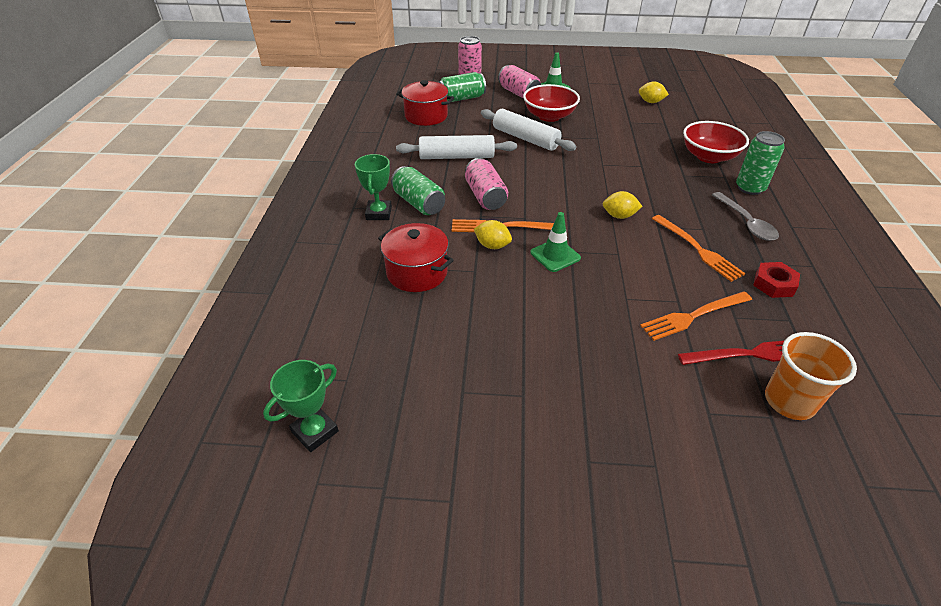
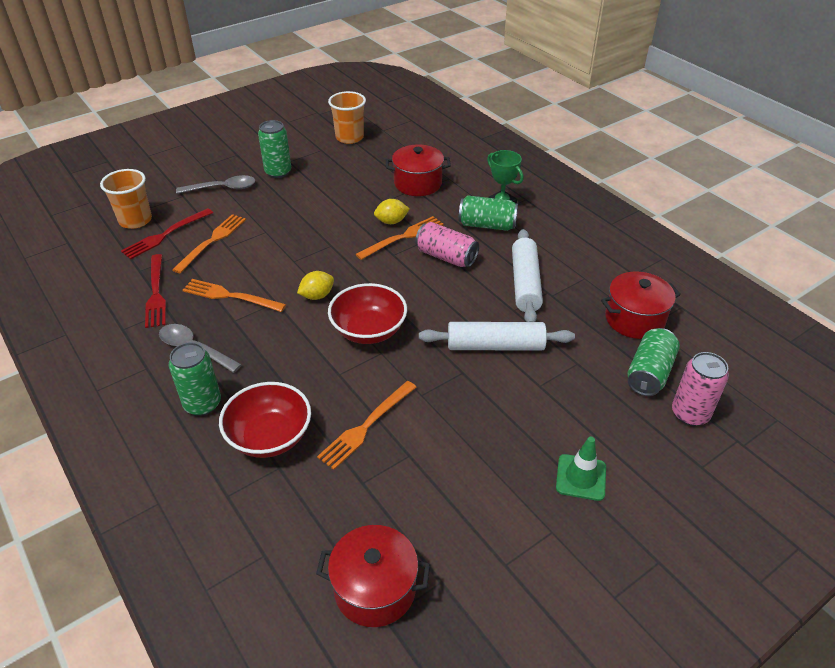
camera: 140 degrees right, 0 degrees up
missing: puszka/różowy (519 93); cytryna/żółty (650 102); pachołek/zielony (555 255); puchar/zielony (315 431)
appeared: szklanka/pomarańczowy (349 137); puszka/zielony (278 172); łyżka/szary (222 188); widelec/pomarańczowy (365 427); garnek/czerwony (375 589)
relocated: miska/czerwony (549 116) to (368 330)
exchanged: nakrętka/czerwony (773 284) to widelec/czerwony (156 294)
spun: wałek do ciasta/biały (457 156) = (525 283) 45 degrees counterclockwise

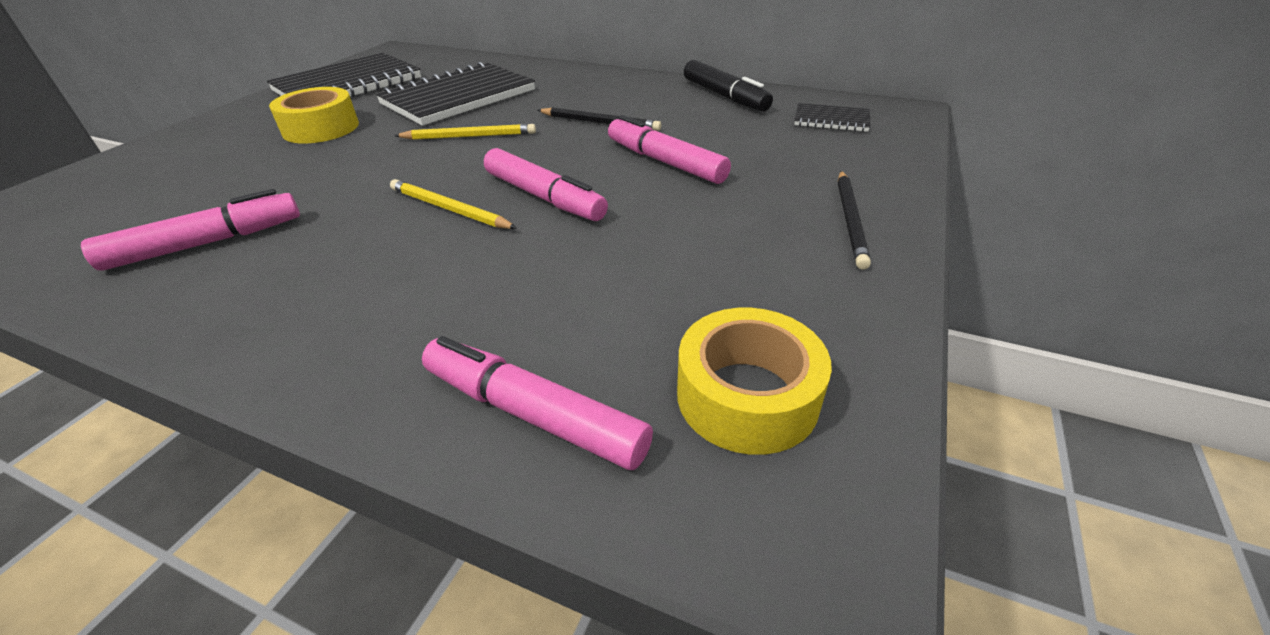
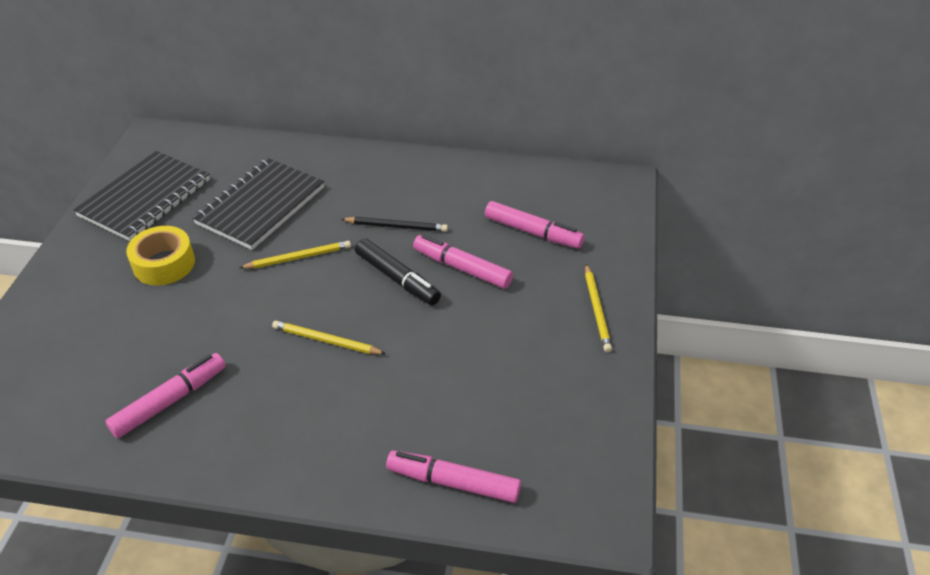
camera: 15 degrees left, 5 degrees up
missing: zeszyt/czarny (831 120); taśma klejąca/żółty (747 396)
relocated: flamaster/czarny (724 96) to (397 278); flamaster/różowy (544 197) to (532 232)
colour: ołówek/czarny (850 220) to ołówek/żółty (597 310)

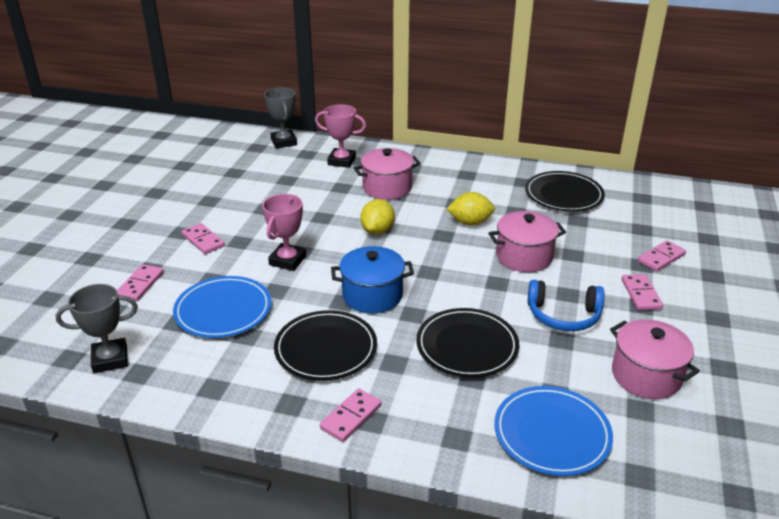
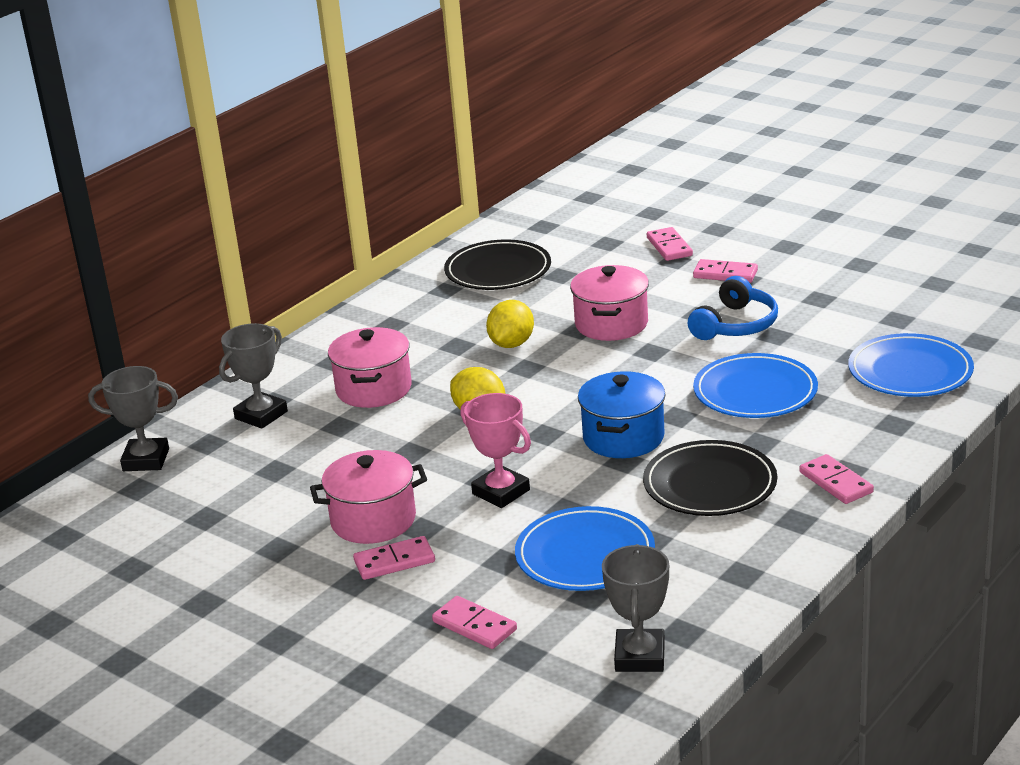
camera: 65 degrees left, 5 degrees down
relocated: garnek/różowy (646 376) to (373 520)
colour: puchar/różowy (341 161) to puchar/szary (261 415); talerz/czarny (467 346) to talerz/niebieski (755 392)

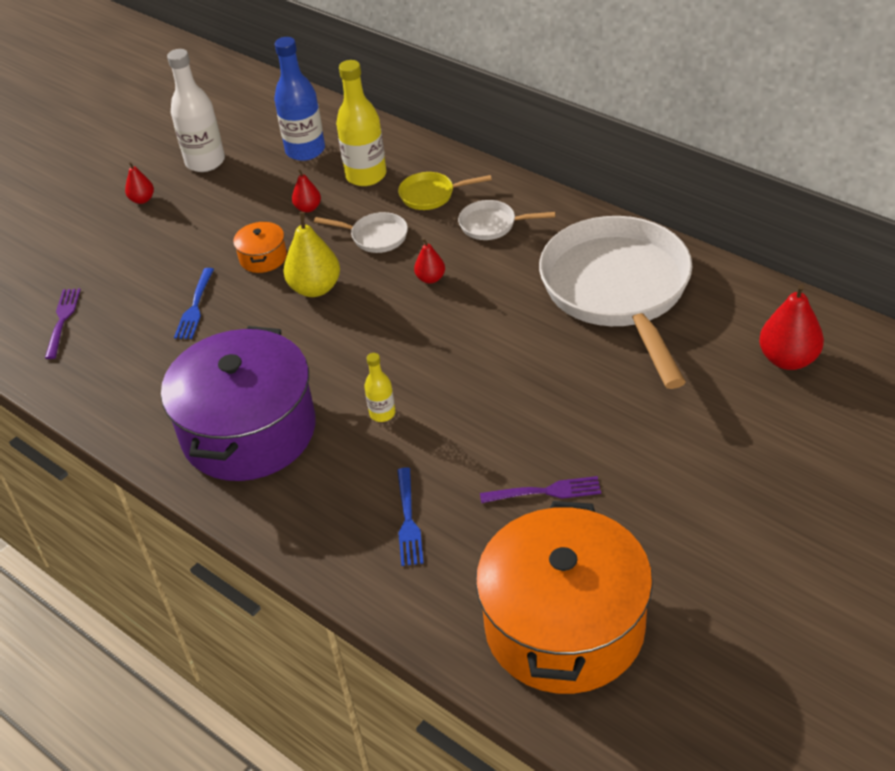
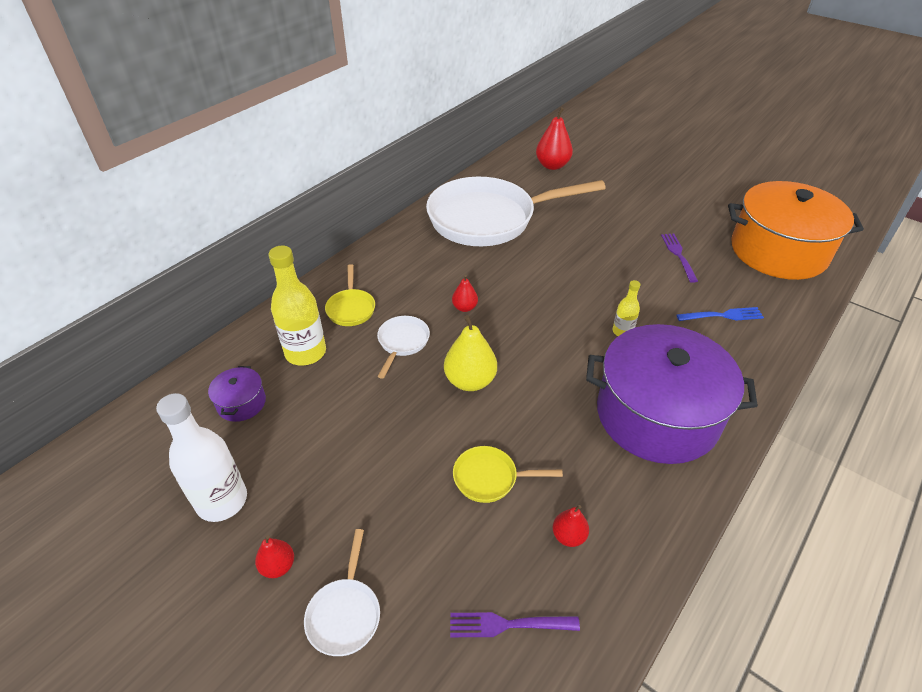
camera: 95 degrees left, 0 degrees up
missing: garnek/pomarańczowy (263 257)
relocated: gruszka/czerwony (308 208) to (568 536); patelnia/biały (492 225) to (345 614)
exchanged: butelka/niebieski (305 150) to garnek/fioletowy (241 403); widelec/niebieski (195 306) to patelnia/żółty (490 478)

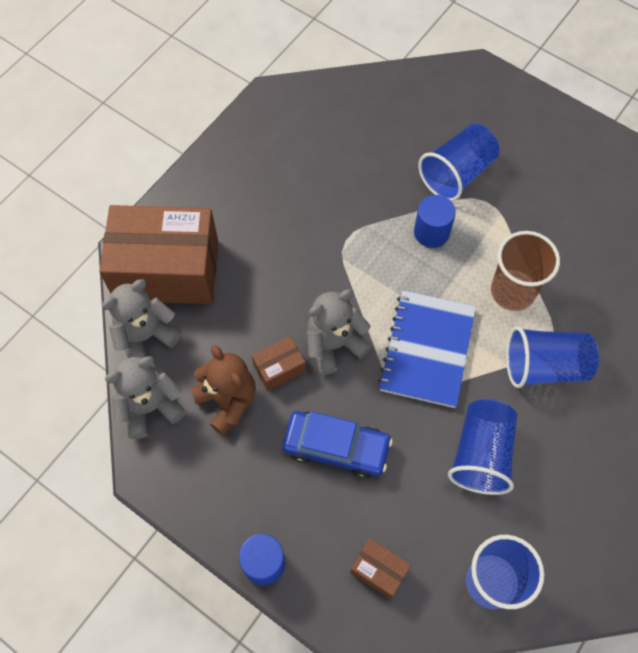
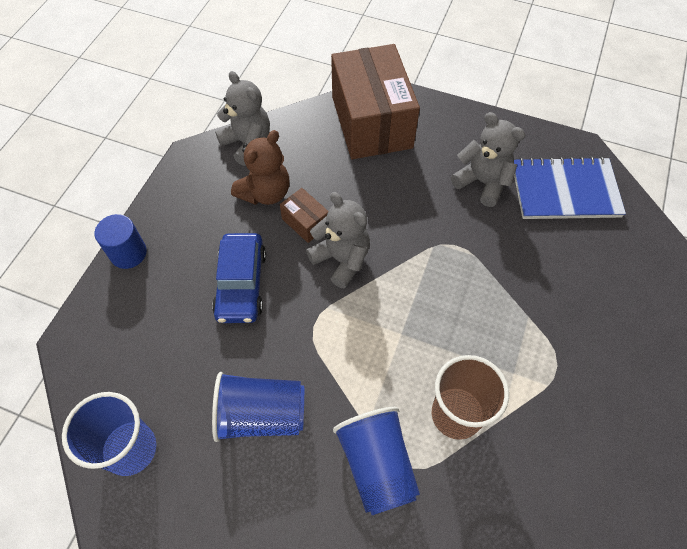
camera: 75 degrees right, 5 degrees down
missing: szklanka/niebieski (456 174); walec/niebieski (431 232); pudełko/brązowy (379 571)
relocated: miś/szary (145 336) to (482 182); zeszyt/niebieski (427 350) to (565 191)

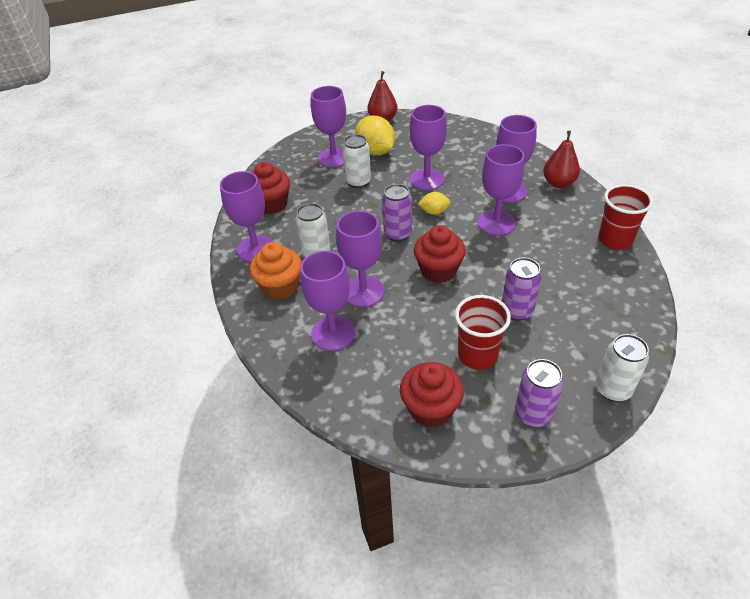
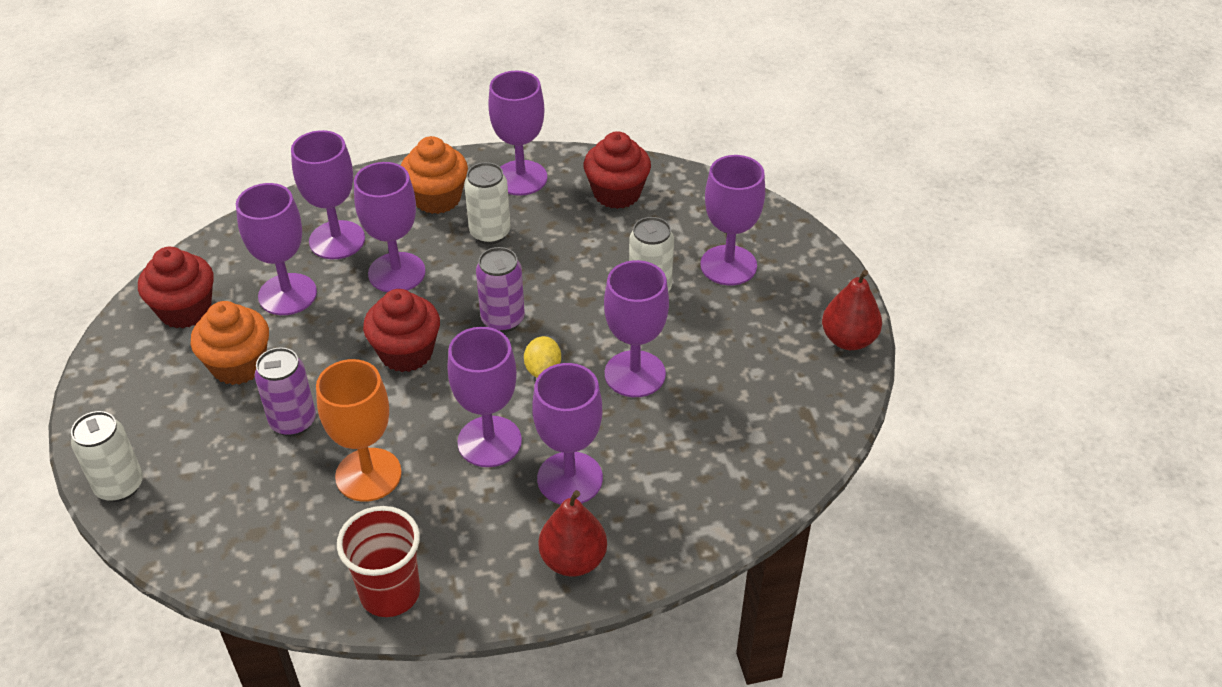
camera: 95 degrees right, 0 degrees up
missing: cytryna/żółty (375 152); puszka/fioletowy (533 414)
appeared: kielich/fioletowy (287 294); kielich/pomarańczowy (368 475)
exchanged: szklanka/czerwony (477 355) to muffinka/pomarańczowy (238 365)

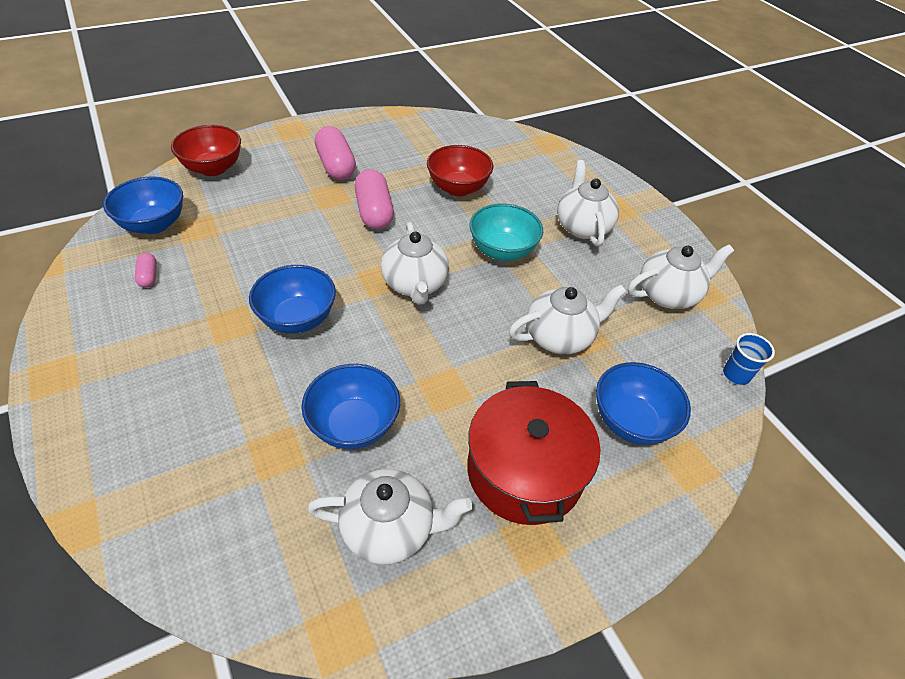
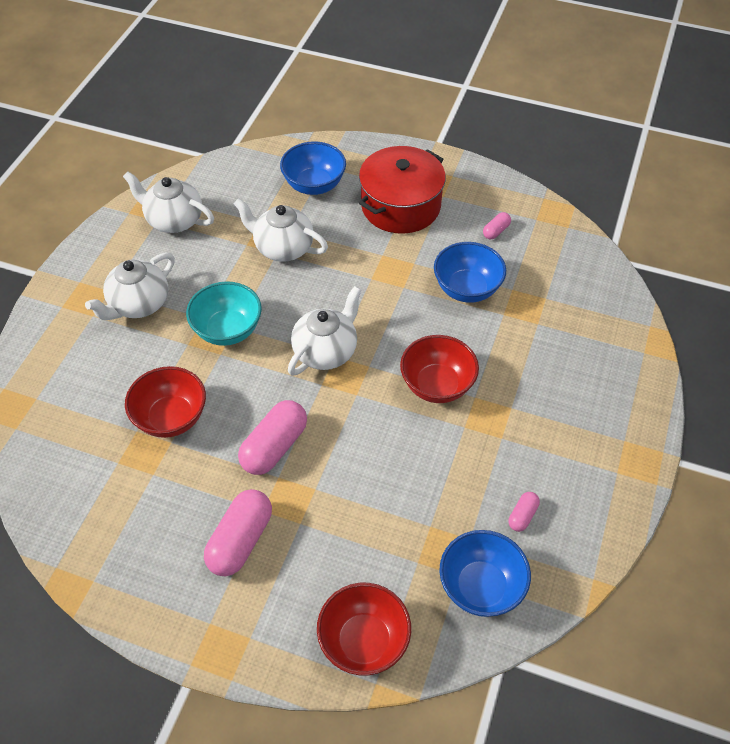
camera: 130 degrees left, 5 degrees up
missing: szklanka/niebieski (736 374)
exchanged: imbryk/biały (390 528) to kapsułka/różowy (496 231)
colour: miska/niebieski (297 318) to miska/czerwony (437 385)

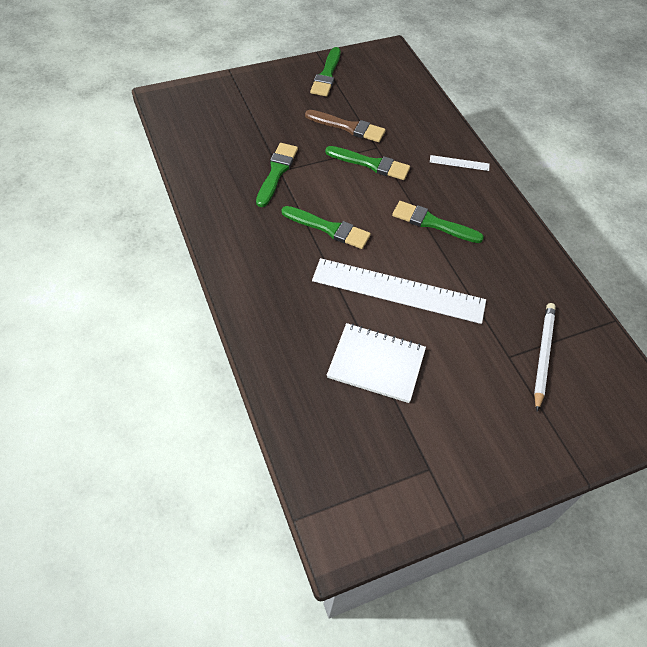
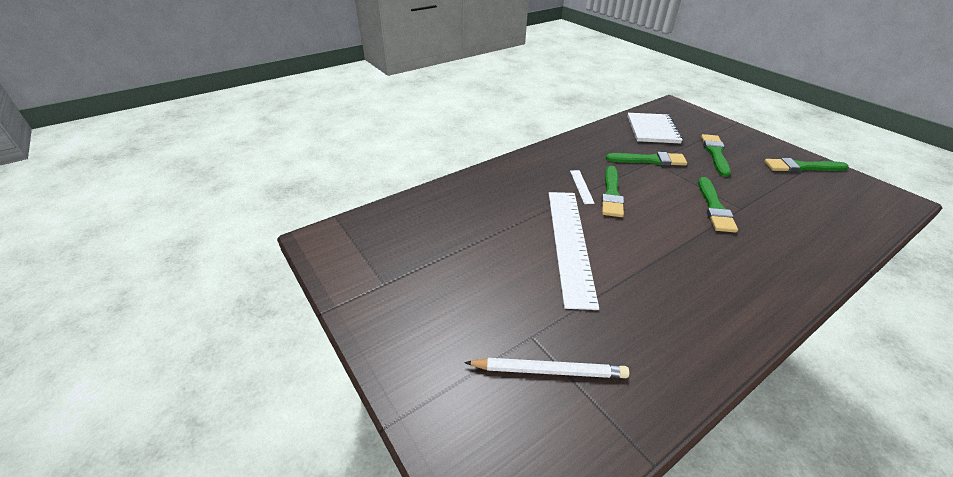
camera: 80 degrees right, 15 degrees down
missing: pędzel/brązowy (348 127)
relocated: linijka/biały (459 163) to (581 186); pędzel/zielony (432 223) to (715 153); zeszyt/biały (376 364) to (652 129)

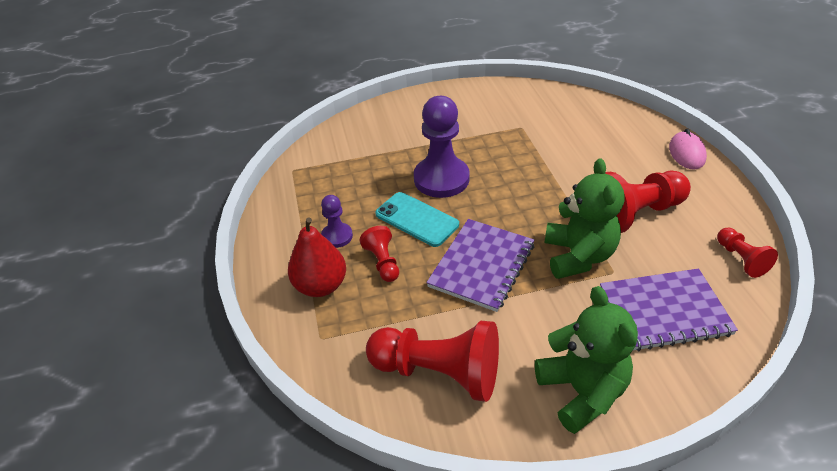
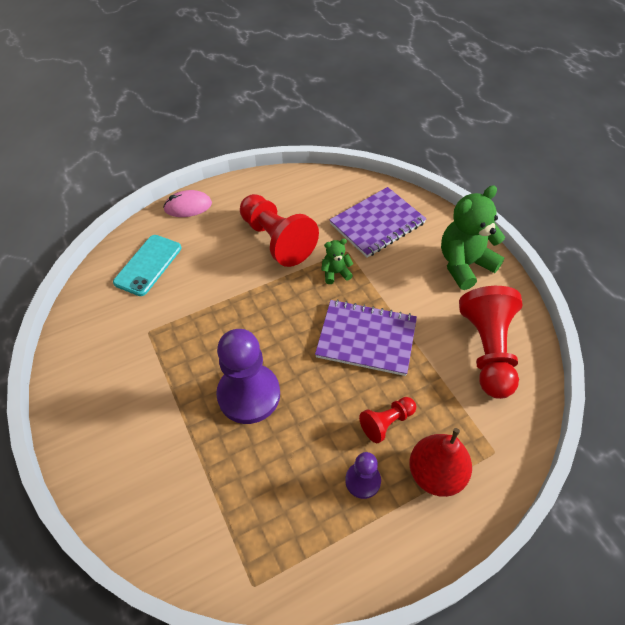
camera: 105 degrees left, 10 degrees up
missing: pionek/czerwony (740 259)
relocated: telefon/turkusowy (416 219) to (148 265)
spun: zeszyt/fioletowy (664 311) = (377 223) 75 degrees clockwise
size: miś/zielony (578 256) = (335 273) x0.49

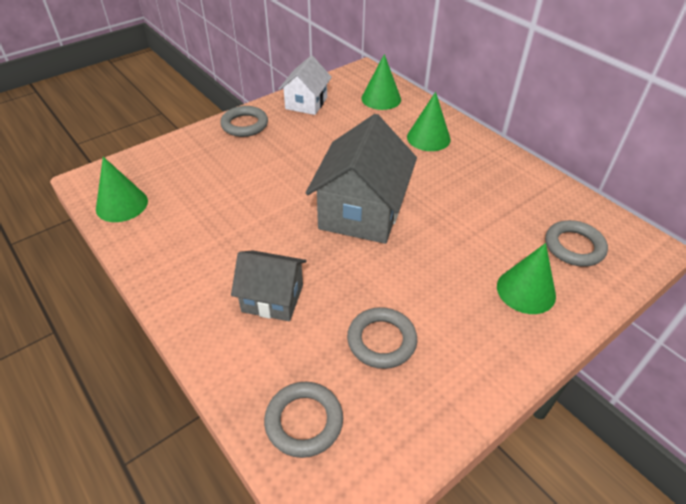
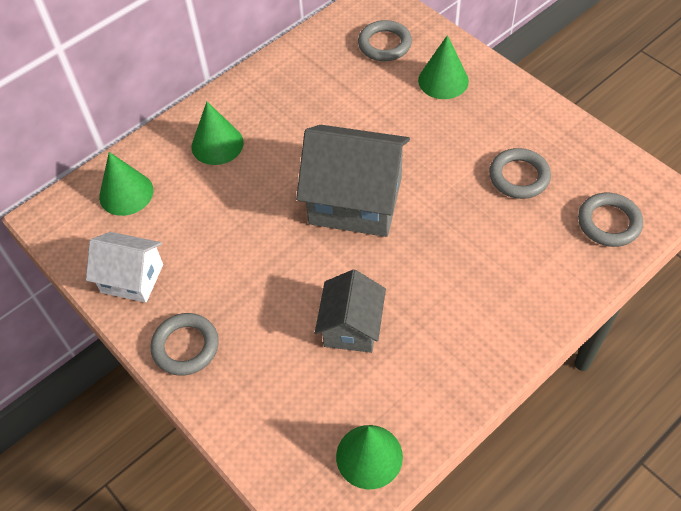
camera: 90 degrees left, 10 degrees up
relocated: domek/szary (272 298) to (351 327)

